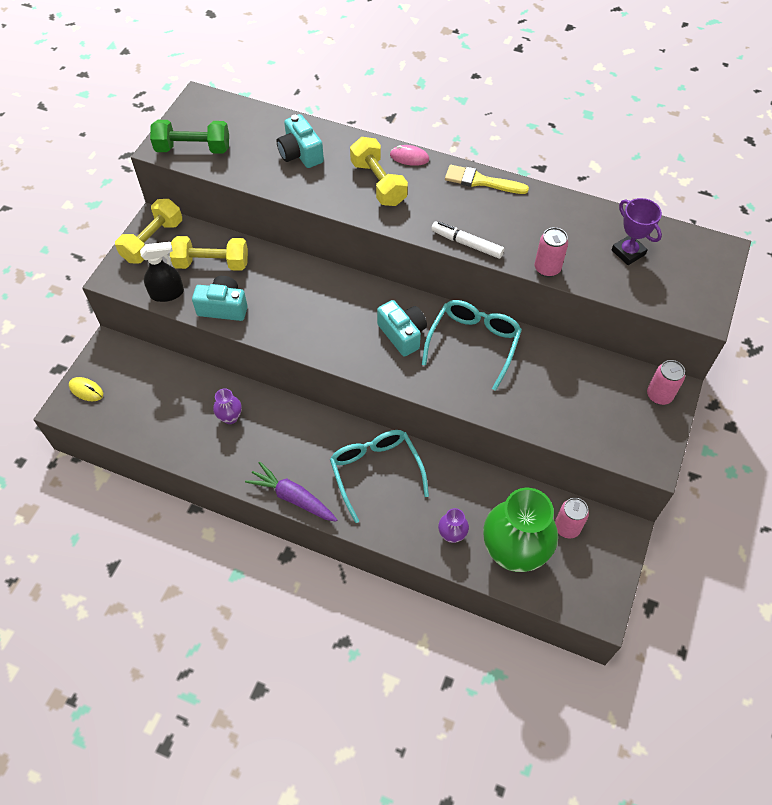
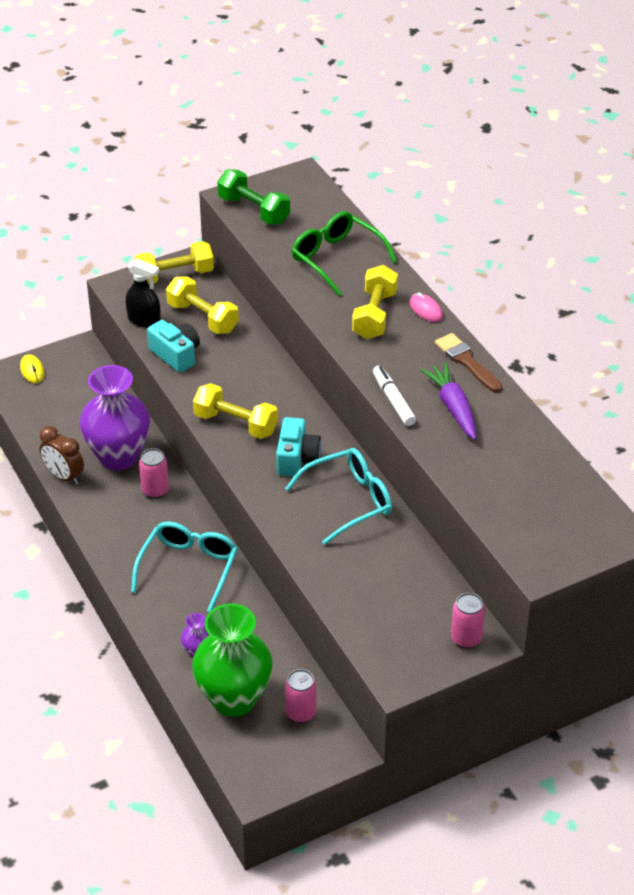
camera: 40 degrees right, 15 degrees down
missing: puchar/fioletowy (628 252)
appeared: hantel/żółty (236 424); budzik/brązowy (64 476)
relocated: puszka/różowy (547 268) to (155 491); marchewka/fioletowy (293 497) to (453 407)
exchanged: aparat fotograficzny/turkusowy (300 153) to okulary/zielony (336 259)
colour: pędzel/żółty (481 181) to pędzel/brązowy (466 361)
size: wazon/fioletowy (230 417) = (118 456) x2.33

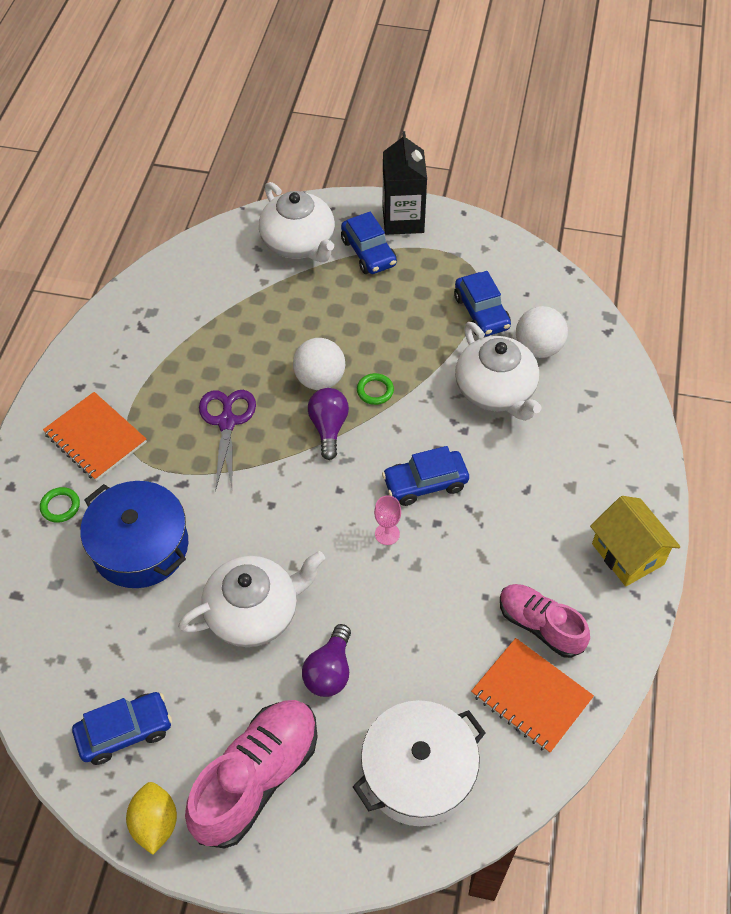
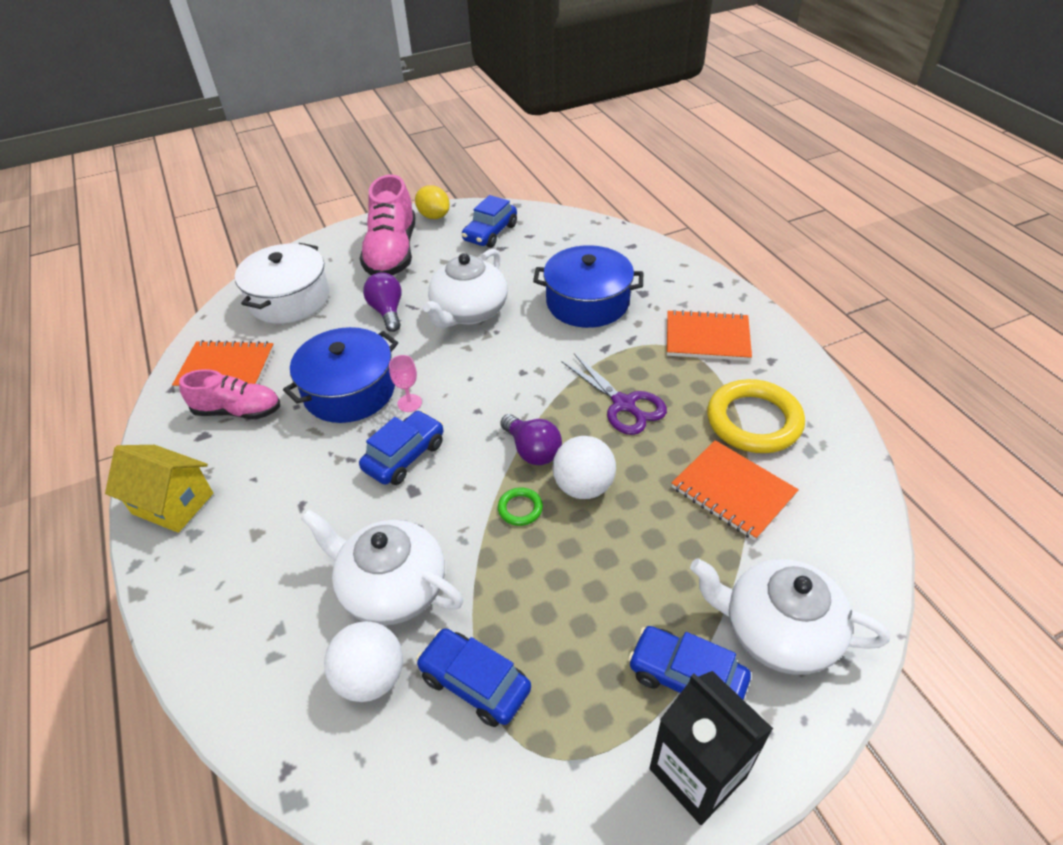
camera: 145 degrees right, 10 degrees down
missing: pierścień/zielony (60 506)
appeared: garnek/niebieski (349 391); pierścień/żółty (753 421); zeszyt/pomarańczowy (733 491)

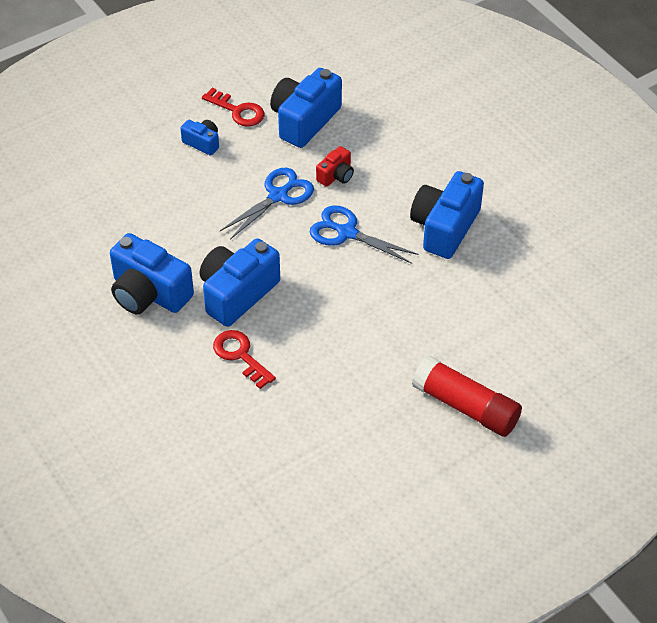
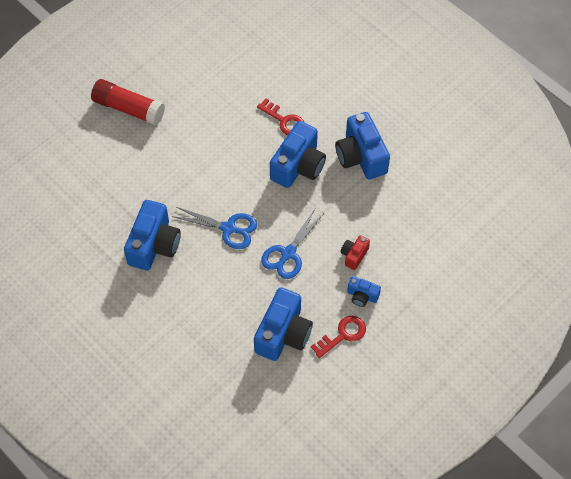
camera: 170 degrees right, 10 degrees up
relocated: aparat fotograficzny/czerwony (336 176) to (354 255)
spun: klucz/czerwony (237 111) = (342 335) 120 degrees clockwise; aparat fotograficzny/niebieski (149 293) = (361 156) 135 degrees counterclockwise

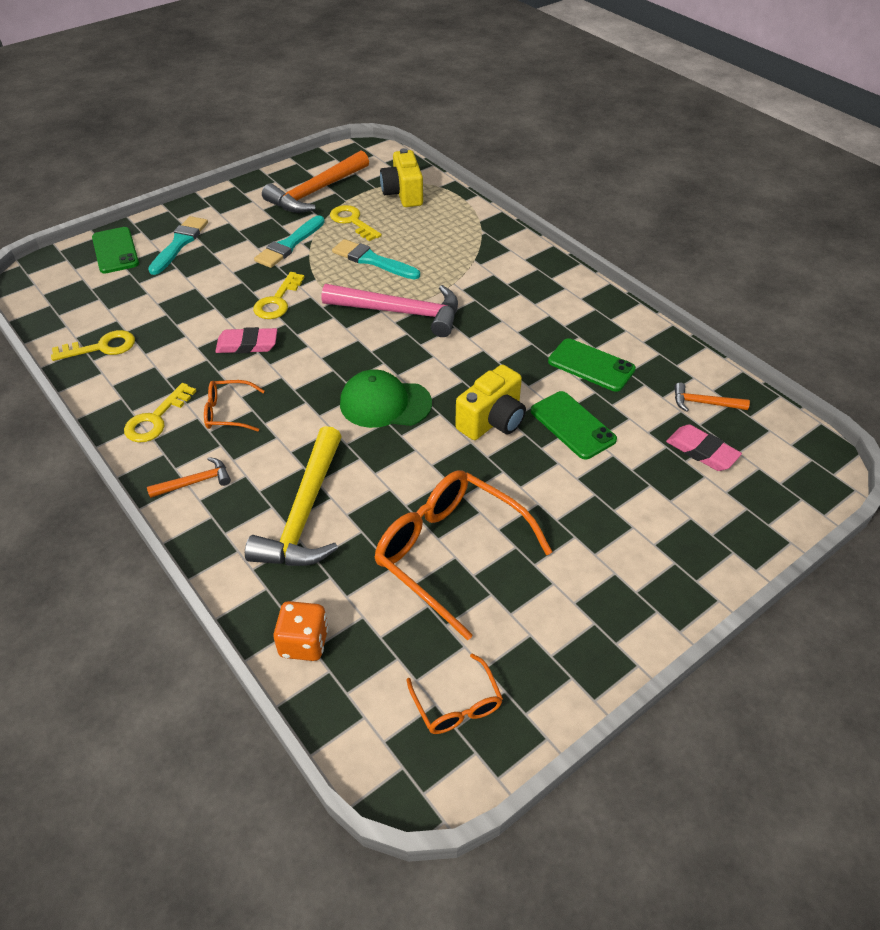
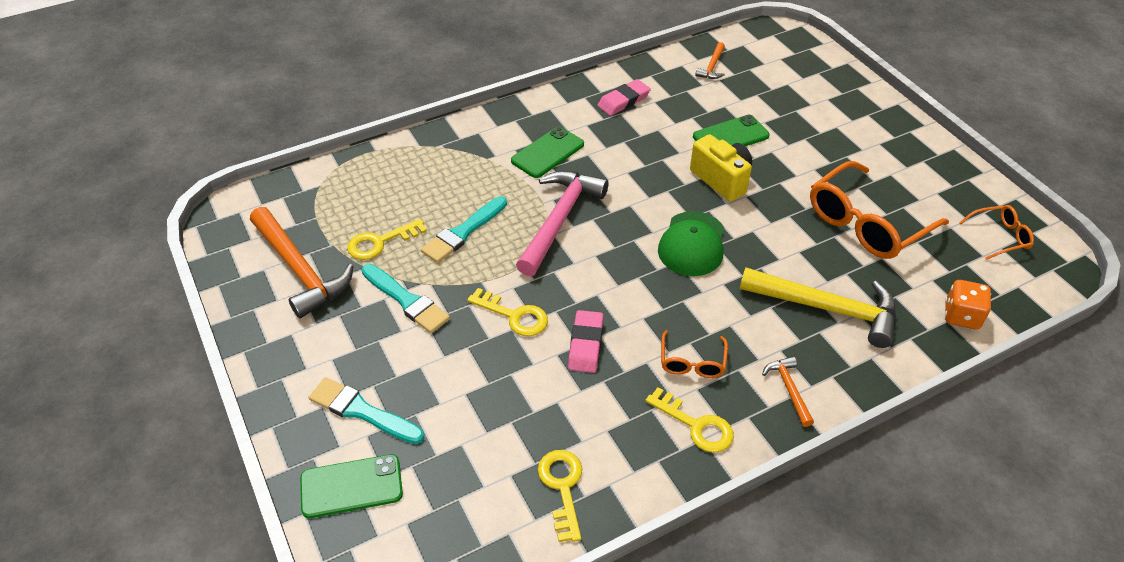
camera: 80 degrees left, 0 degrees up
missing: aparat fotograficzny/żółty (403 194)
relocated: telefon/zielony (591 365) to (547 153); gumka do mazania/różowy (702 451) to (623 101)

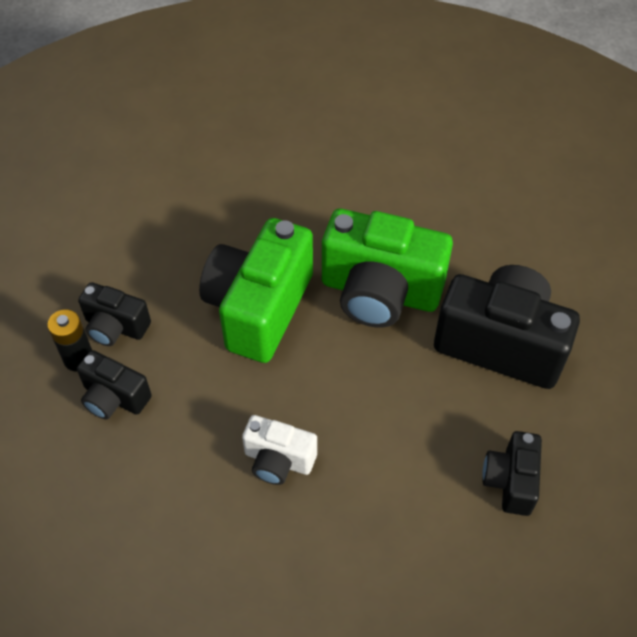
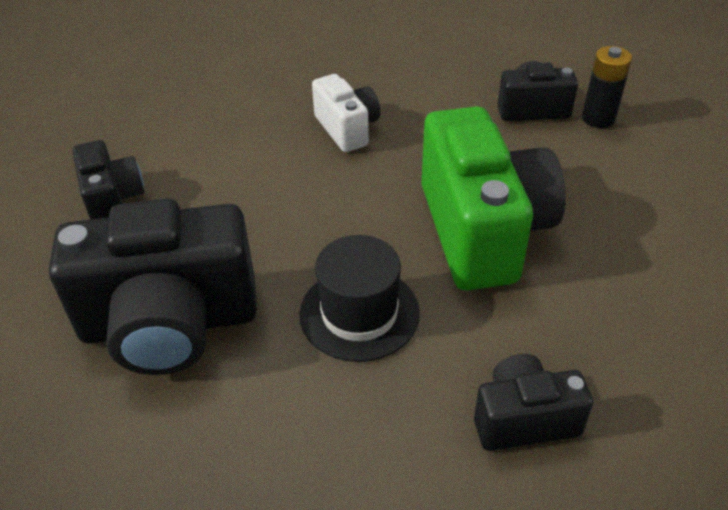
camera: 150 degrees right, 10 degrees down
relocated: aparat fotograficzny/czarny (115 327) to (524 419)
exchanged: aparat fotograficzny/zielony (380 292) to kapelusz/czarny (359 313)
spun: aparat fotograficzny/biały (278 460) = (347 129) 75 degrees clockwise

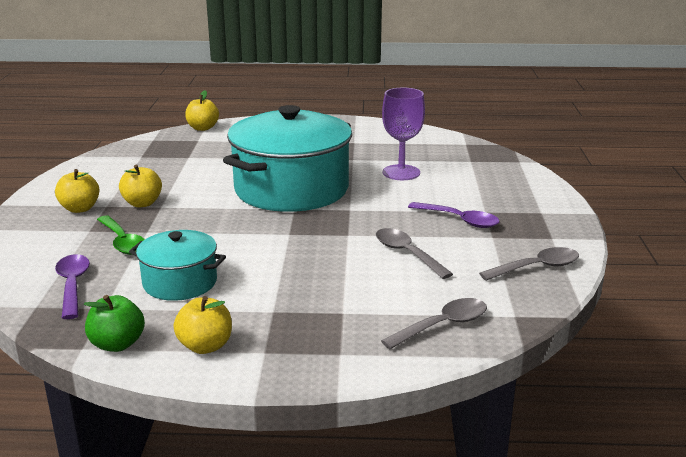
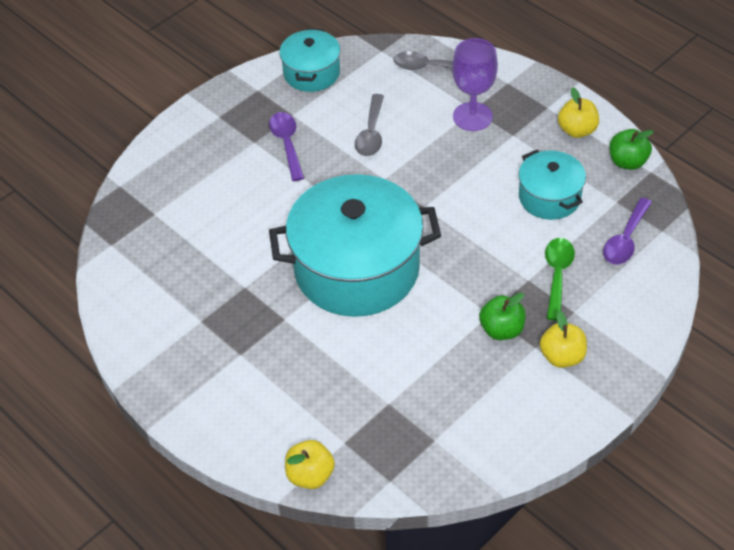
camera: 135 degrees left, 25 degrees up
relocated: kielich/fioletowy (401 172) to (472 117)
exchanged: łyżka/szary (536 267) to garnek/turkusowy (311 73)
colour: jabłko/żółty (142 203) to jabłko/zielony (501 330)

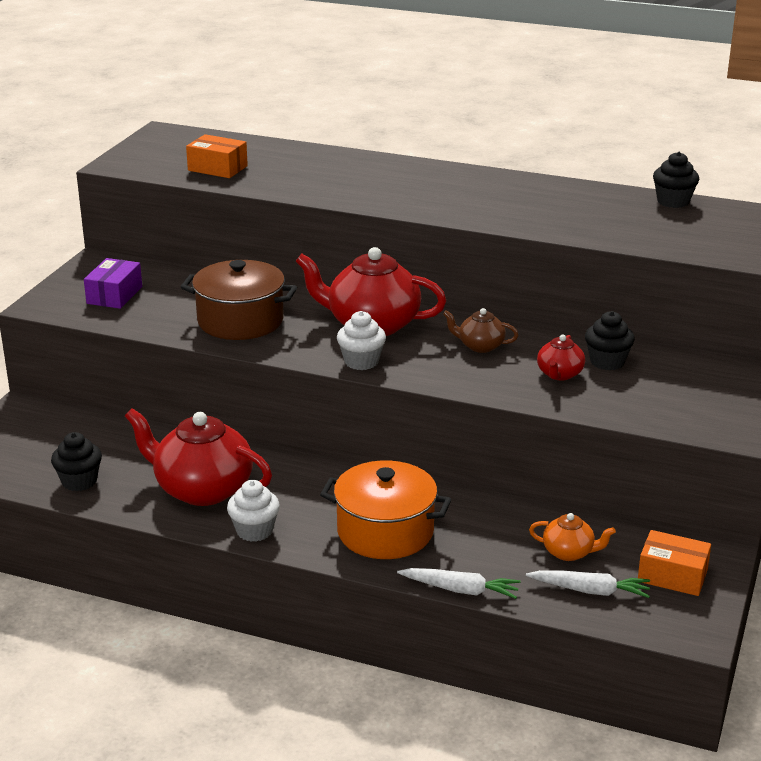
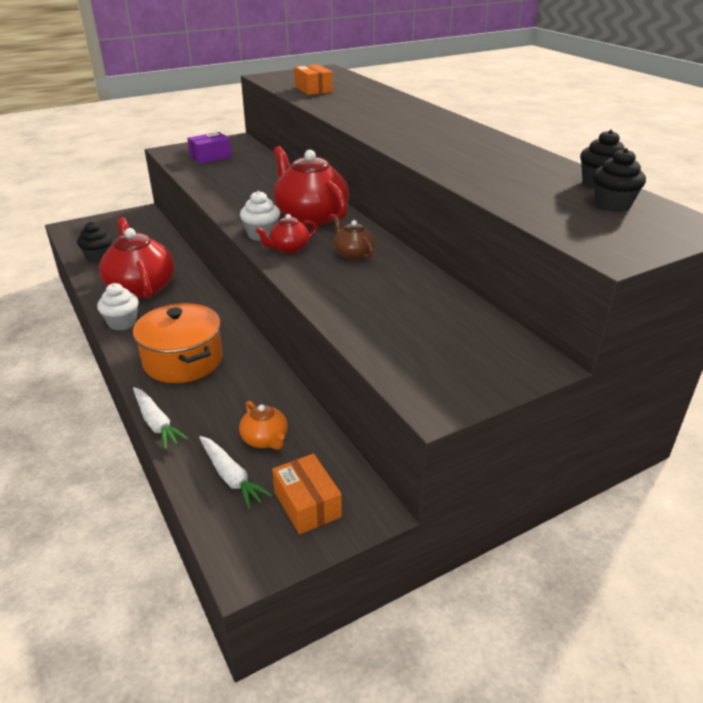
camera: 40 degrees right, 5 degrees up
missing: garnek/brązowy (240 321)
relocated: muffinka/czarny (607 362) to (612 205); imbryk/czerwony (559 374) to (288 248)

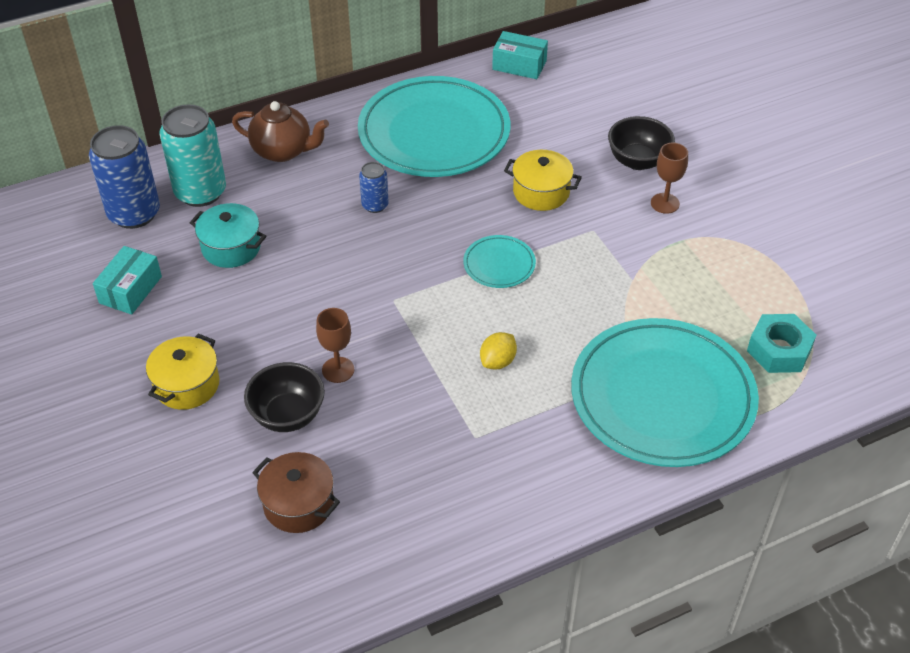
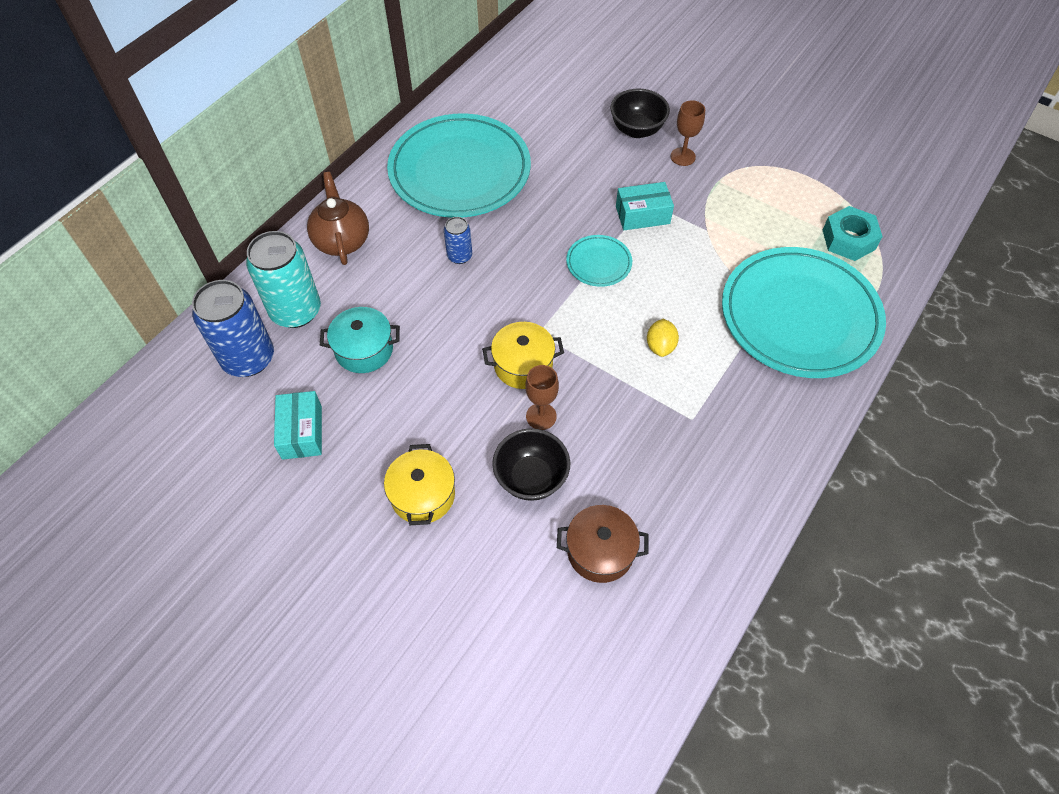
camera: 30 degrees left, 10 degrees up
relocated: pudełko/turkusowy (519 65) to (642 215); garnek/żółty (541 192) to (523 365)
spun: imbryk/brązowy (283 151) = (342 240) 90 degrees counterclockwise

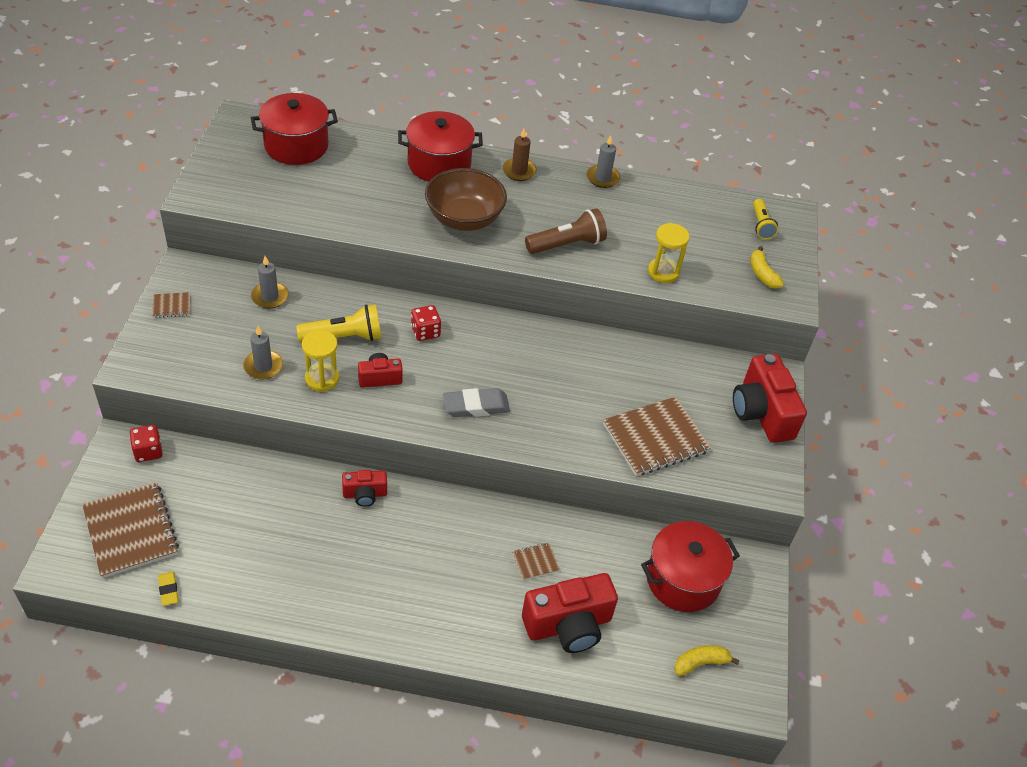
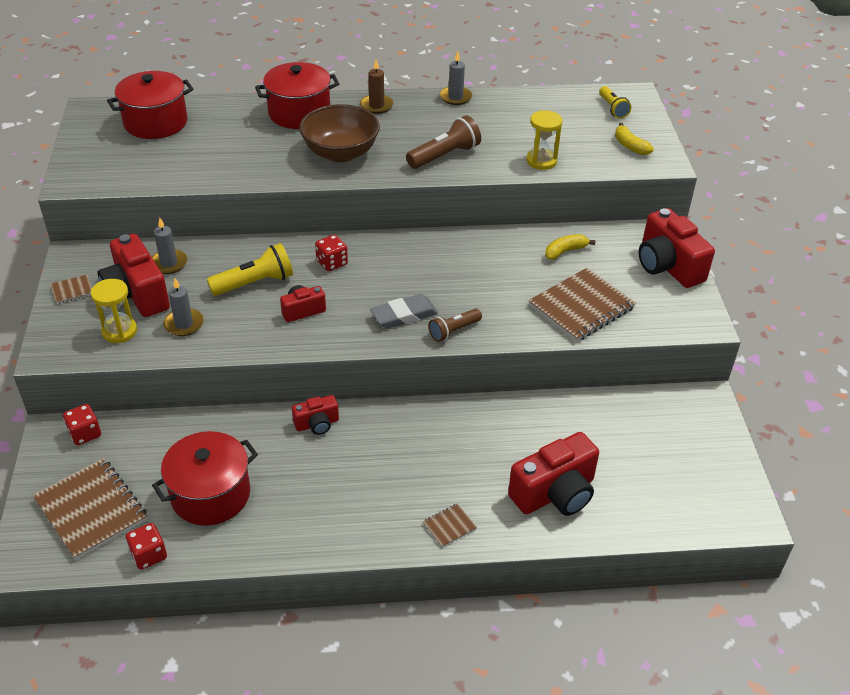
camera: 10 degrees left, 5 degrees down
appeared: aparat fotograficzny/czerwony (137 294); latarka/brązowy (454 331)
relocated: klepsydra/żółty (322 379) to (119 331); garnek/czerwony (683 580) to (210 494); zeszyt/brązowy (535 562) to (449 526); banan/żółty (700 663) to (565 251)
exchanged: gumka do mazania/żółty (168 590) to kostka do gry/czerwony (149 555)

